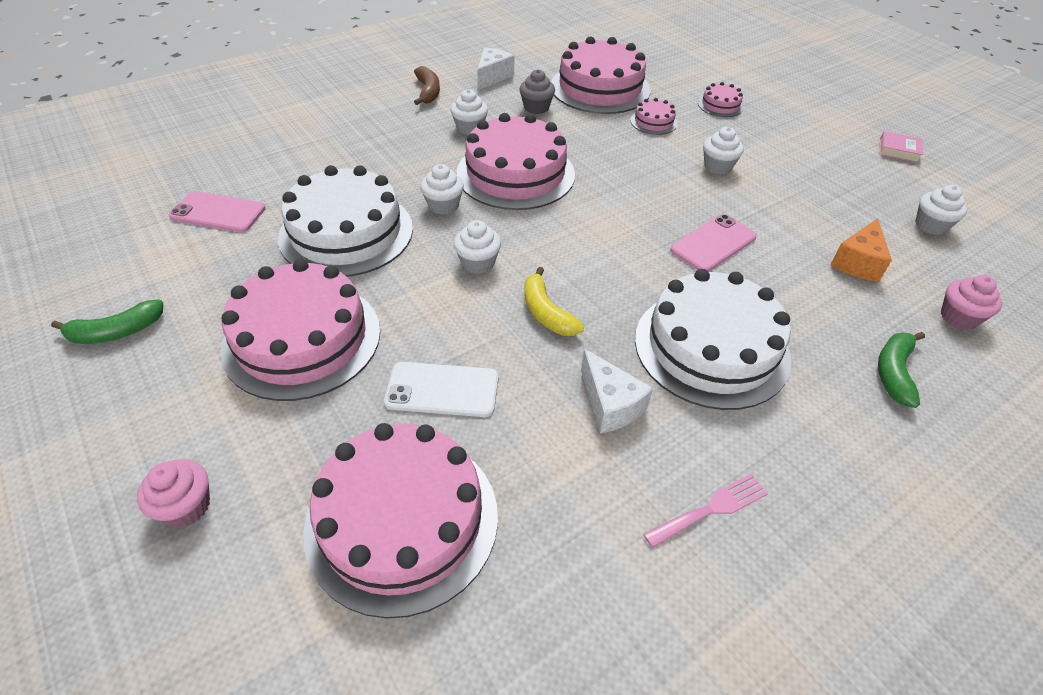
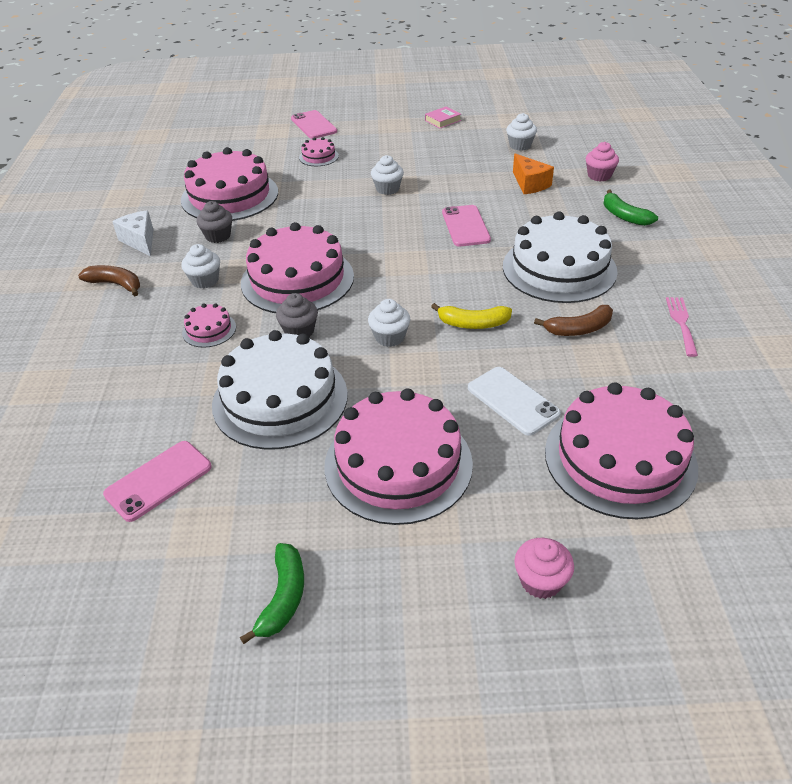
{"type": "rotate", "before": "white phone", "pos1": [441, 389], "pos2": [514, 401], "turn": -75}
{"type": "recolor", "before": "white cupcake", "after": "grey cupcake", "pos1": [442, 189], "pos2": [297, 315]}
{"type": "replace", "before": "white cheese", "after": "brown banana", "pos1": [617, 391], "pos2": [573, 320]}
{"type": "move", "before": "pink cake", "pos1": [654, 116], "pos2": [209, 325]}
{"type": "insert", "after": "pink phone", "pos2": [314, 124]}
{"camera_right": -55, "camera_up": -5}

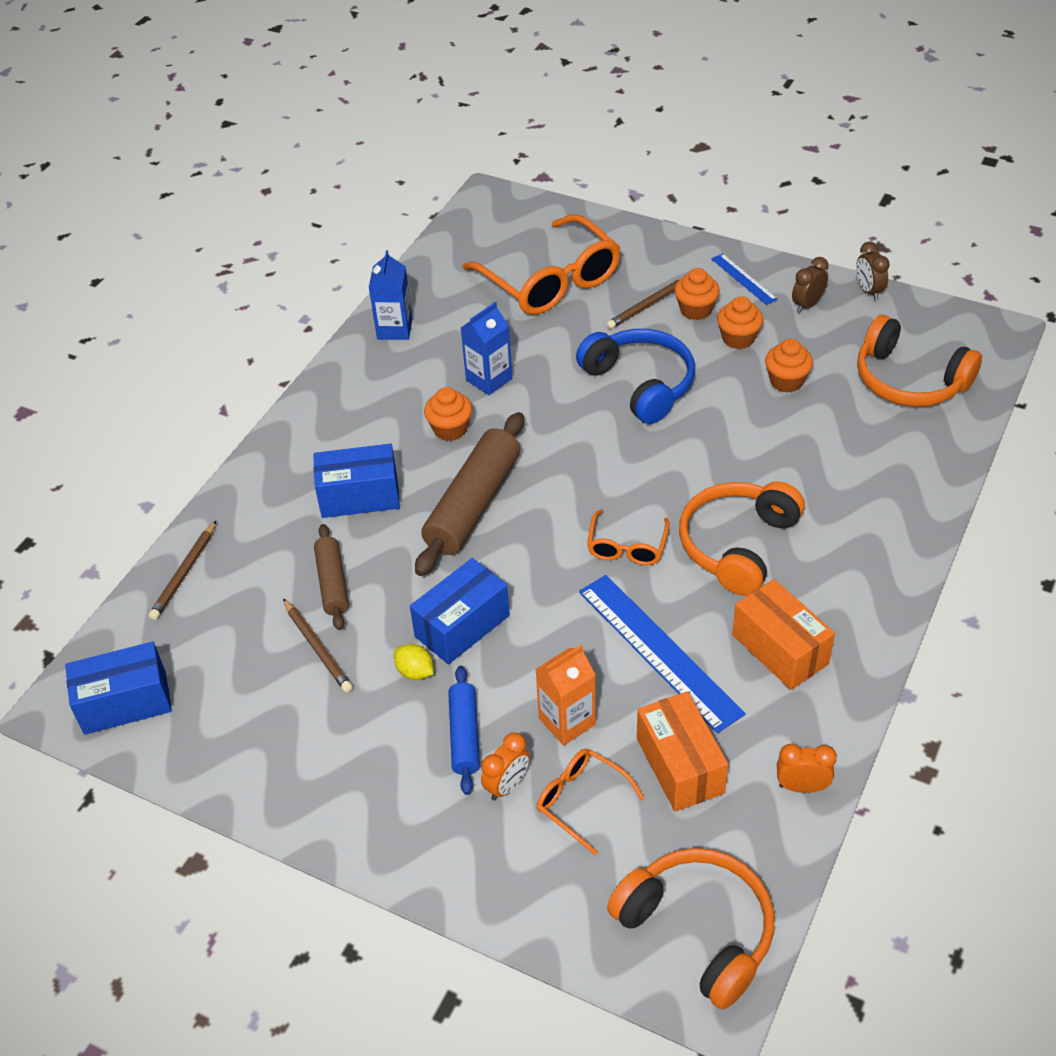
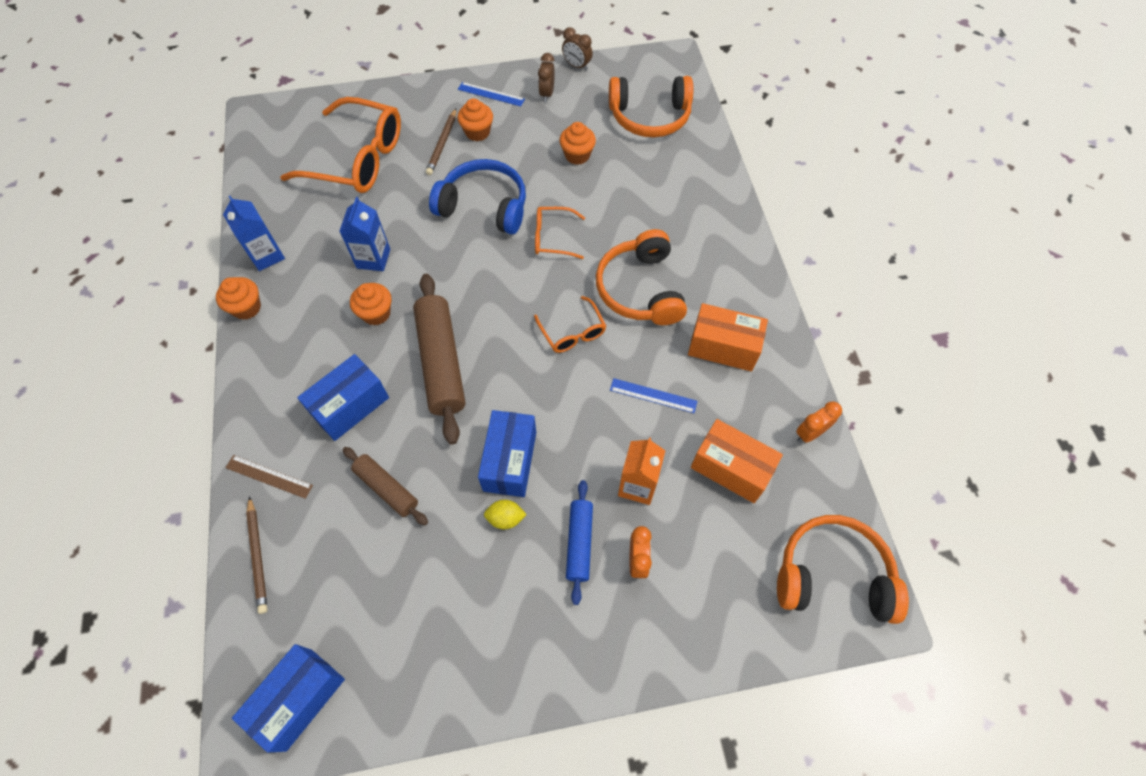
{"type": "delete", "before": "brown pencil", "pos1": [318, 645]}
{"type": "rotate", "before": "blue rolling pin", "pos1": [464, 730], "pos2": [579, 542], "turn": 45}
{"type": "move", "before": "orange glasses", "pos1": [591, 802], "pos2": [560, 233]}
{"type": "resize", "before": "blue ruler", "pos1": [662, 654], "pos2": [653, 395], "scale": 0.51}
{"type": "move", "before": "orange cupcake", "pos1": [740, 322], "pos2": [238, 298]}
{"type": "insert", "after": "brown ruler", "pos2": [269, 477]}
{"camera_right": -40, "camera_up": 15}

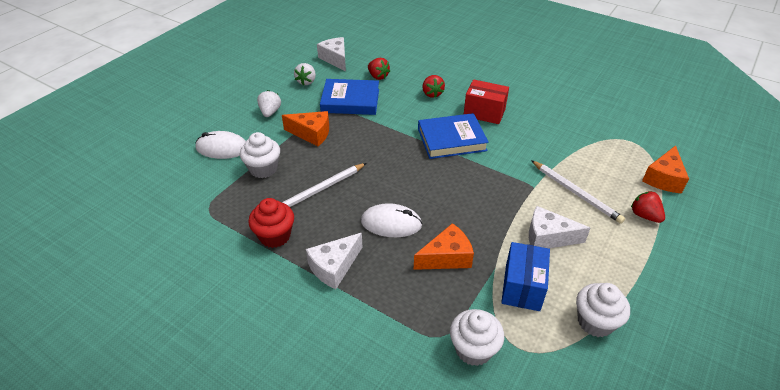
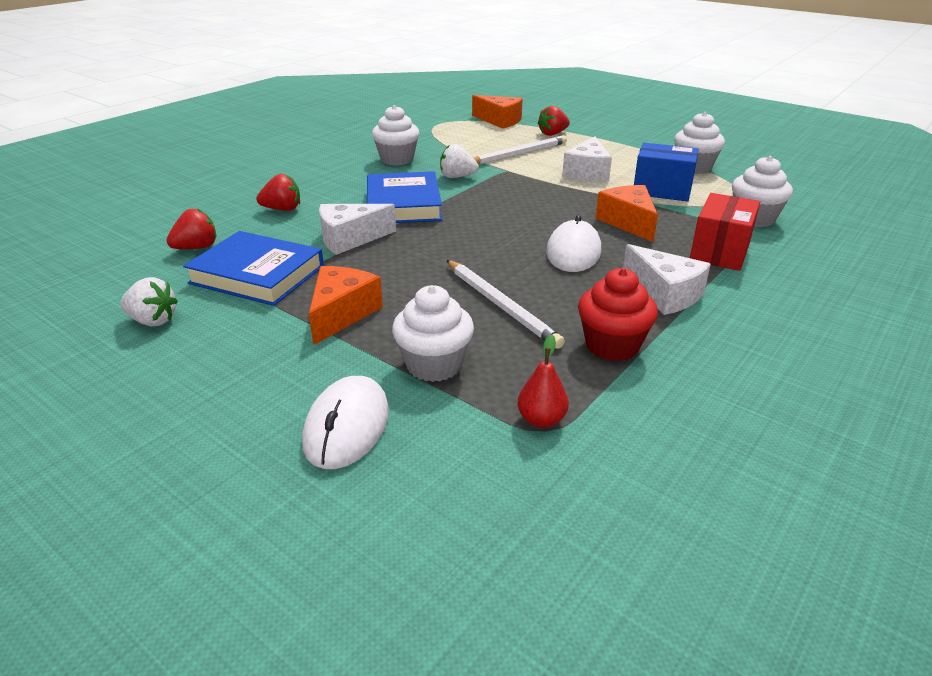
{"type": "move", "before": "white strawberry", "pos1": [269, 103], "pos2": [459, 161]}
{"type": "move", "before": "white cheese", "pos1": [331, 54], "pos2": [357, 229]}
{"type": "rotate", "before": "blue book", "pos1": [349, 97], "pos2": [253, 268], "turn": -75}
{"type": "move", "before": "red box", "pos1": [486, 101], "pos2": [725, 232]}
{"type": "insert", "after": "white cupcake", "pos2": [396, 135]}
{"type": "insert", "after": "red pear", "pos2": [543, 381]}
{"camera_right": -85, "camera_up": -10}

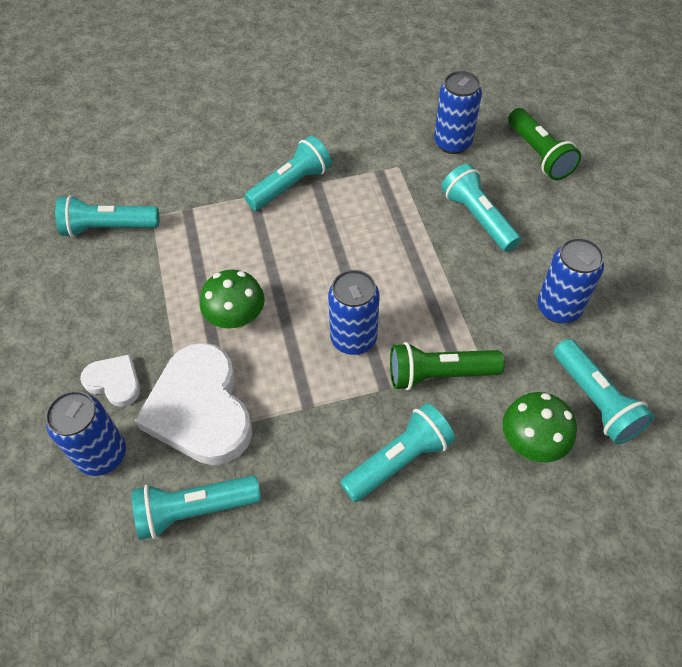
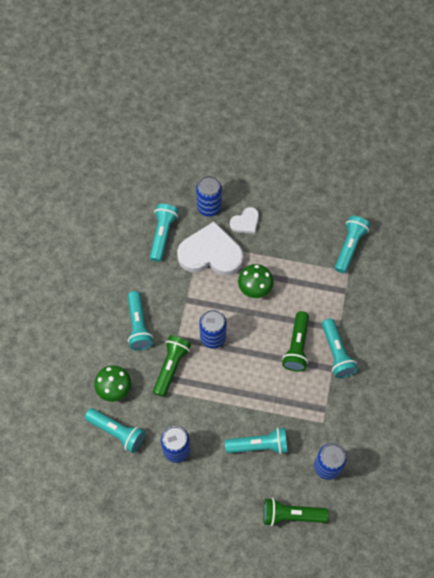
{"type": "rotate", "before": "turquoise flashlight", "pos1": [604, 391], "pos2": [115, 430], "turn": -150}
{"type": "insert", "after": "green flashlight", "pos2": [295, 341]}
{"camera_right": 115, "camera_up": 10}

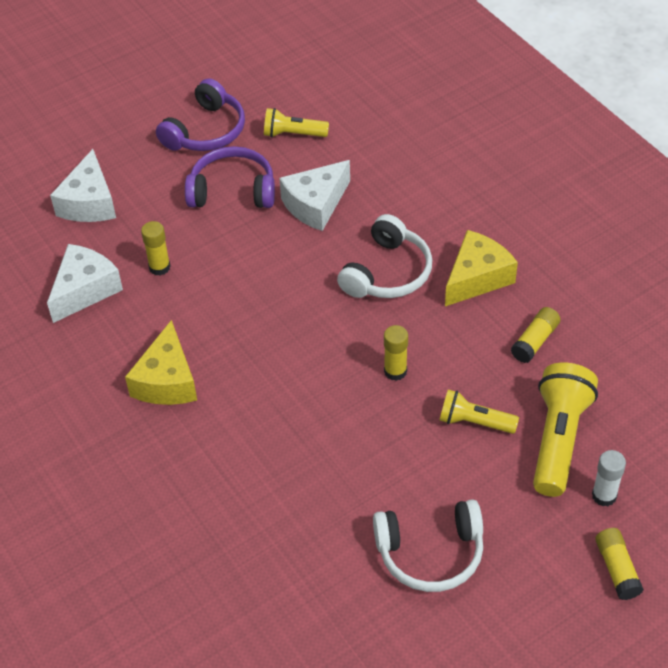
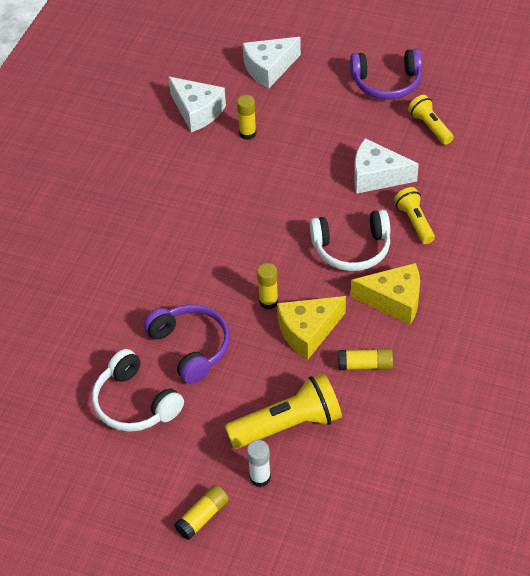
{"type": "rotate", "before": "white cheese", "pos1": [85, 283], "pos2": [197, 104], "turn": 45}
{"type": "move", "before": "yellow cheese", "pos1": [161, 362], "pos2": [311, 328]}
{"type": "move", "before": "purple headphones", "pos1": [230, 177], "pos2": [187, 344]}
{"type": "move", "before": "yellow flashlight", "pos1": [479, 411], "pos2": [414, 215]}
{"camera_right": 55, "camera_up": 0}

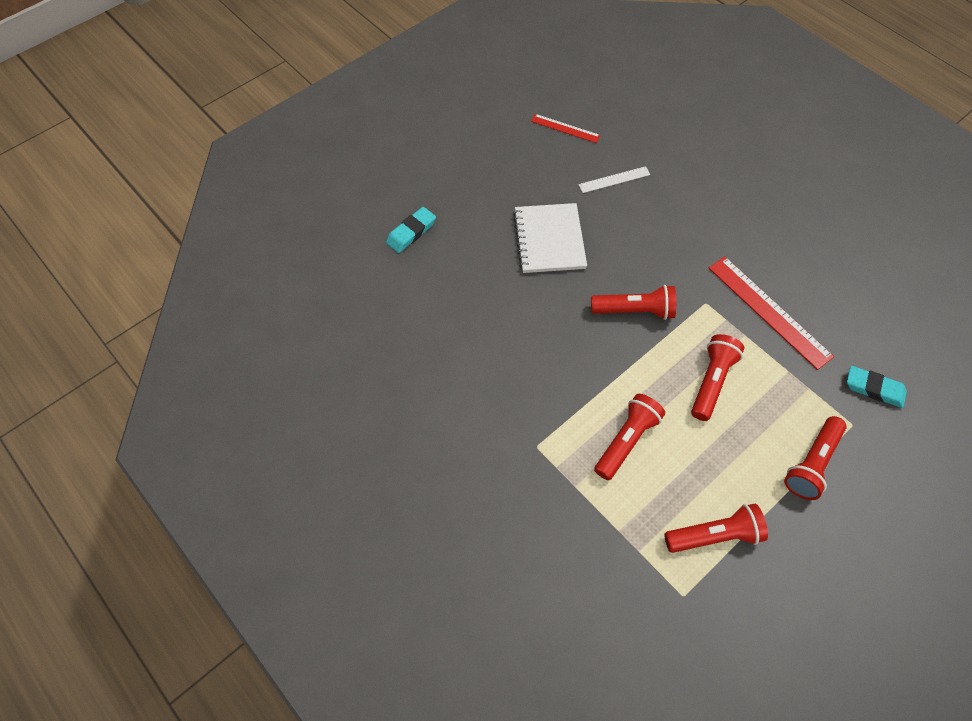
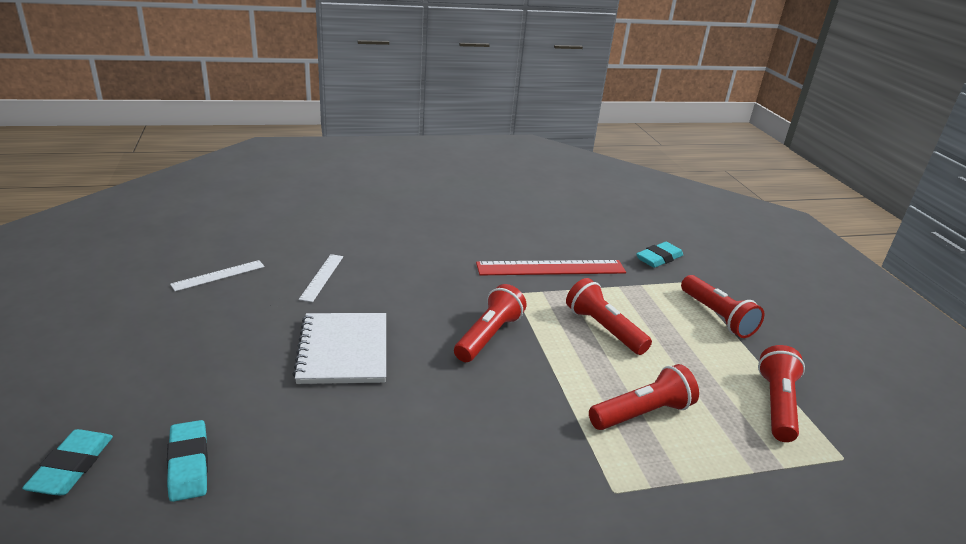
{"type": "rotate", "before": "white notebook", "pos1": [550, 238], "pos2": [339, 348], "turn": 60}
{"type": "recolor", "before": "red ruler", "after": "white ruler", "pos1": [565, 128], "pos2": [217, 275]}
{"type": "rotate", "before": "red flashlight", "pos1": [629, 437], "pos2": [644, 397], "turn": 90}
{"type": "insert", "after": "turquoise eraser", "pos2": [67, 462]}
{"camera_right": -65, "camera_up": -30}

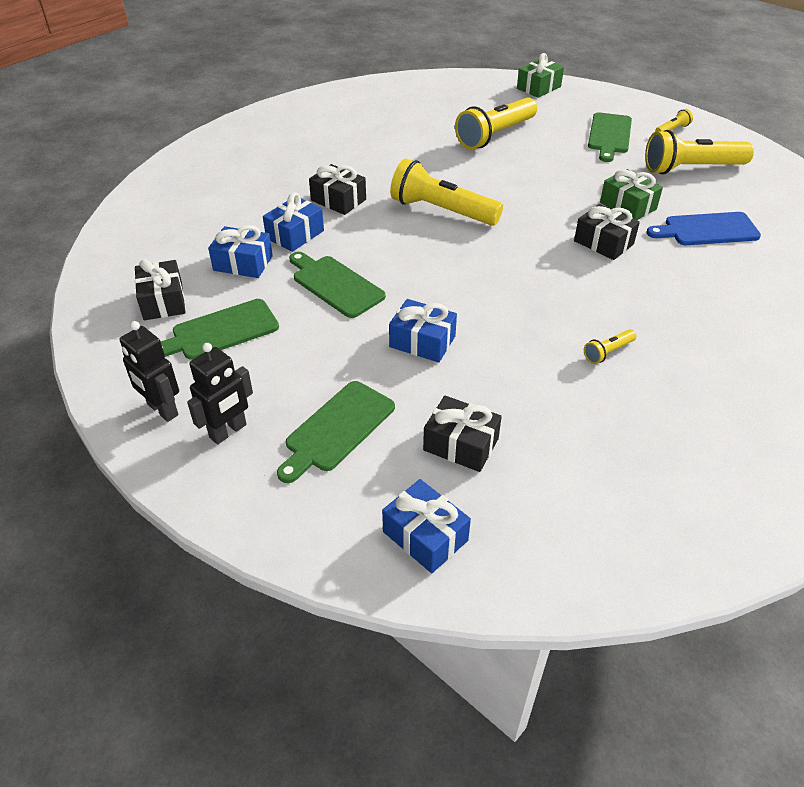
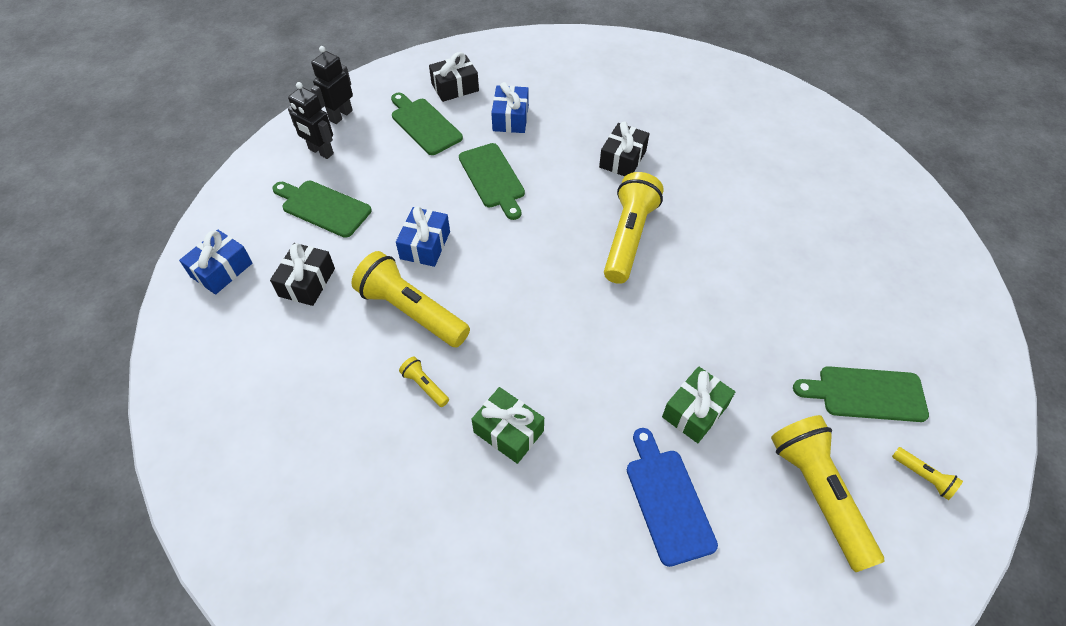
{"type": "delete", "before": "blue gift", "pos1": [293, 222]}
{"type": "rotate", "before": "green cutting board", "pos1": [337, 285], "pos2": [492, 181], "turn": 120}
{"type": "move", "before": "yellow flashlight", "pos1": [496, 123], "pos2": [410, 299]}
{"type": "move", "before": "green gift", "pos1": [540, 75], "pos2": [508, 425]}
{"type": "delete", "before": "black gift", "pos1": [607, 232]}
{"camera_right": 80, "camera_up": 10}

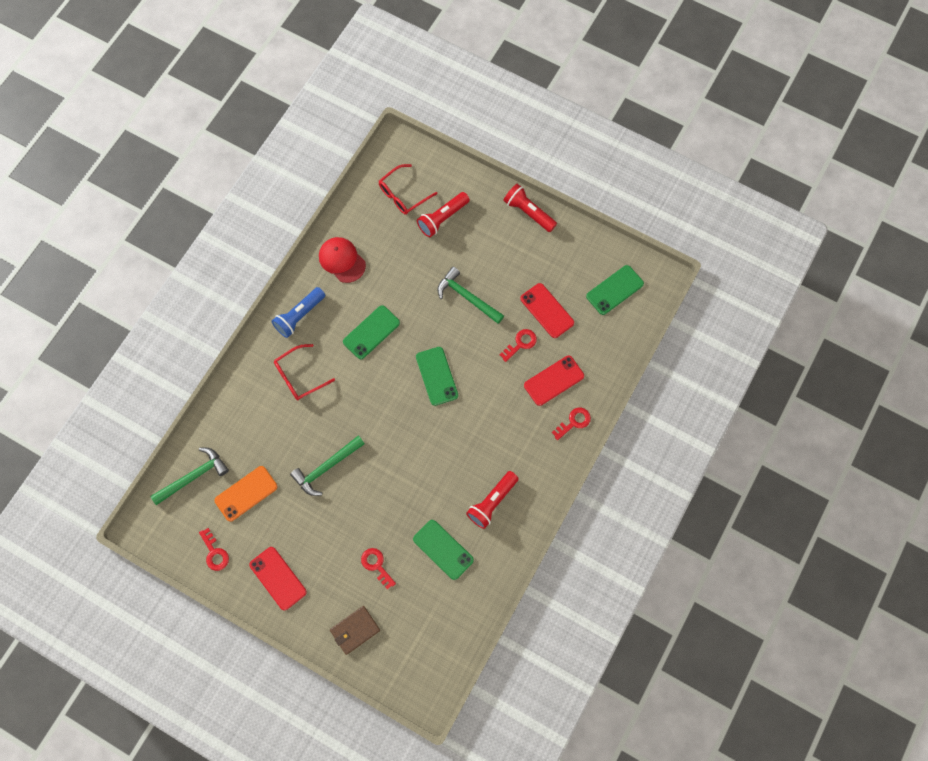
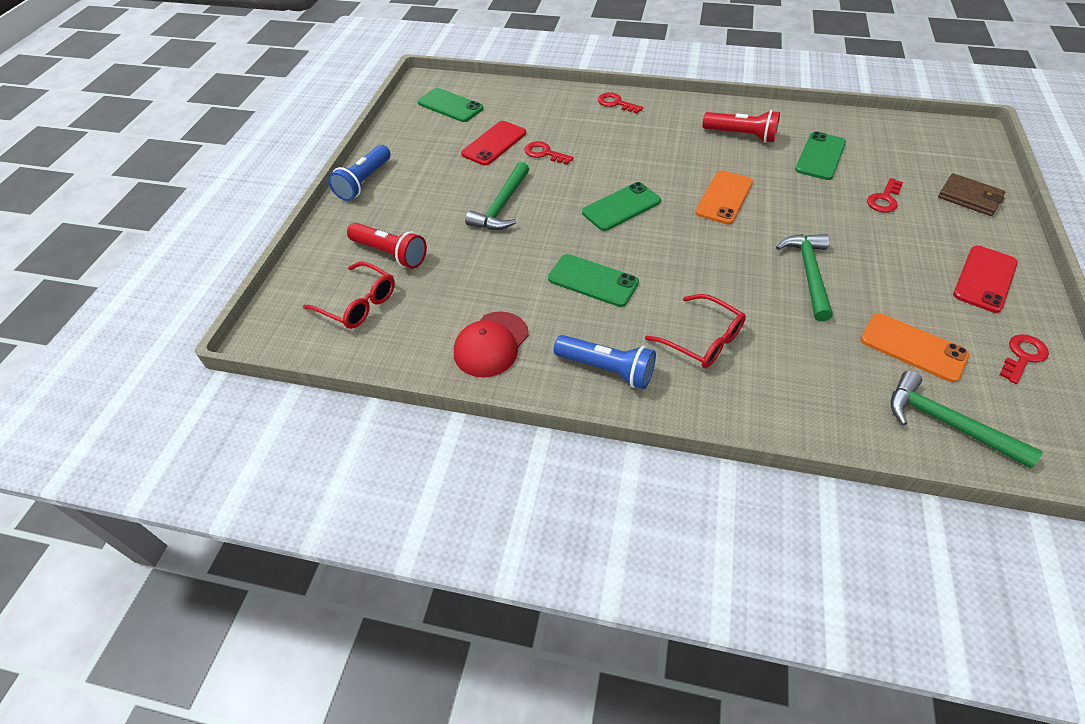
{"type": "rotate", "before": "green hammer", "pos1": [327, 465], "pos2": [804, 277], "turn": -120}
{"type": "recolor", "before": "red flashlight", "after": "blue flashlight", "pos1": [530, 208], "pos2": [359, 173]}
{"type": "delete", "before": "red phone", "pos1": [554, 381]}
{"type": "insert", "after": "orange phone", "pos2": [724, 197]}
{"camera_right": -105, "camera_up": -20}

